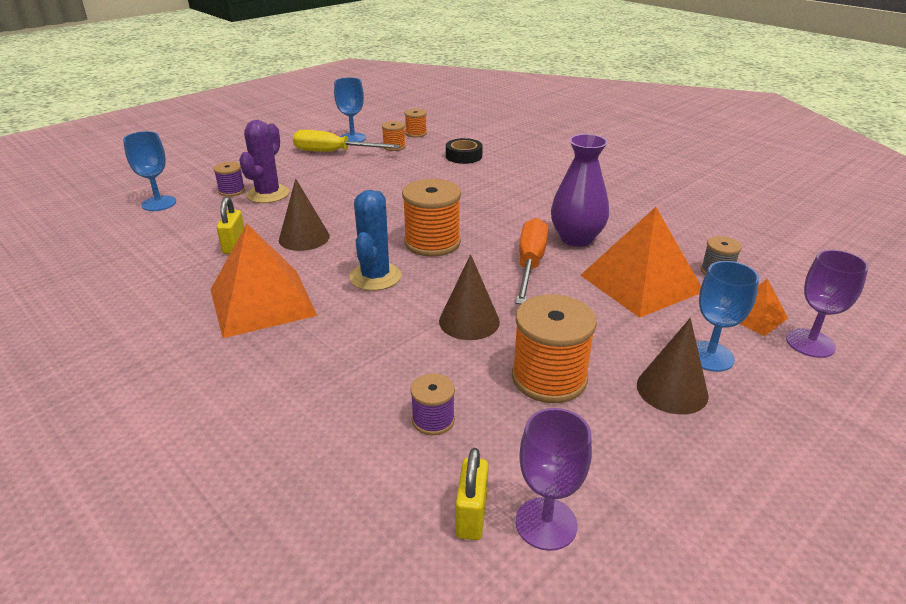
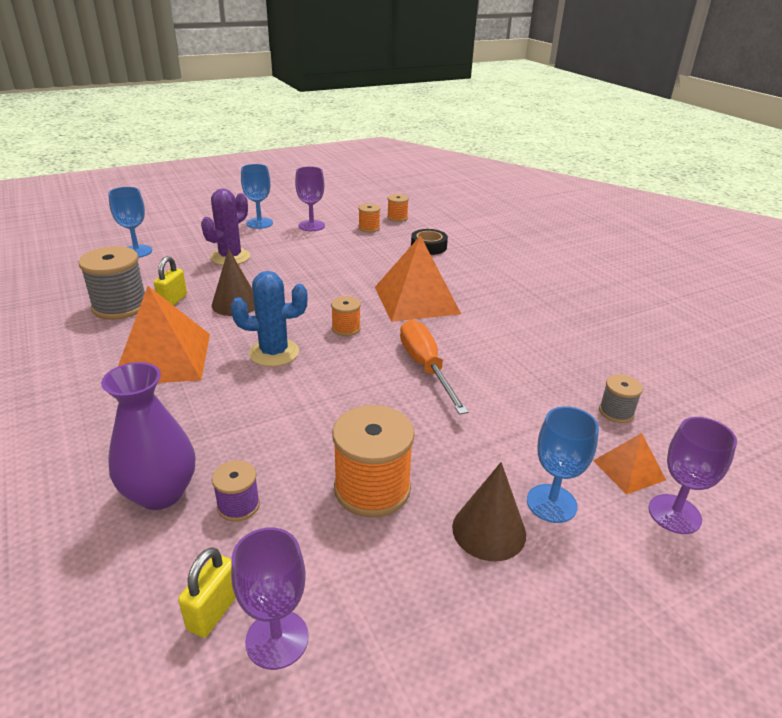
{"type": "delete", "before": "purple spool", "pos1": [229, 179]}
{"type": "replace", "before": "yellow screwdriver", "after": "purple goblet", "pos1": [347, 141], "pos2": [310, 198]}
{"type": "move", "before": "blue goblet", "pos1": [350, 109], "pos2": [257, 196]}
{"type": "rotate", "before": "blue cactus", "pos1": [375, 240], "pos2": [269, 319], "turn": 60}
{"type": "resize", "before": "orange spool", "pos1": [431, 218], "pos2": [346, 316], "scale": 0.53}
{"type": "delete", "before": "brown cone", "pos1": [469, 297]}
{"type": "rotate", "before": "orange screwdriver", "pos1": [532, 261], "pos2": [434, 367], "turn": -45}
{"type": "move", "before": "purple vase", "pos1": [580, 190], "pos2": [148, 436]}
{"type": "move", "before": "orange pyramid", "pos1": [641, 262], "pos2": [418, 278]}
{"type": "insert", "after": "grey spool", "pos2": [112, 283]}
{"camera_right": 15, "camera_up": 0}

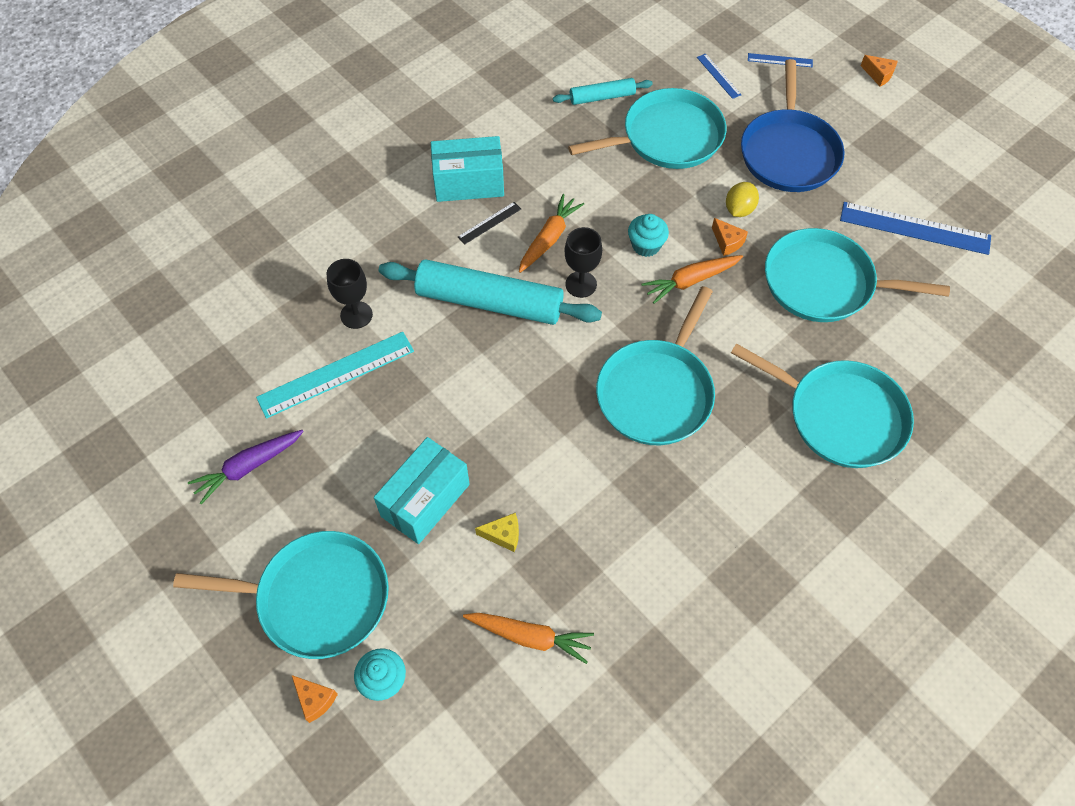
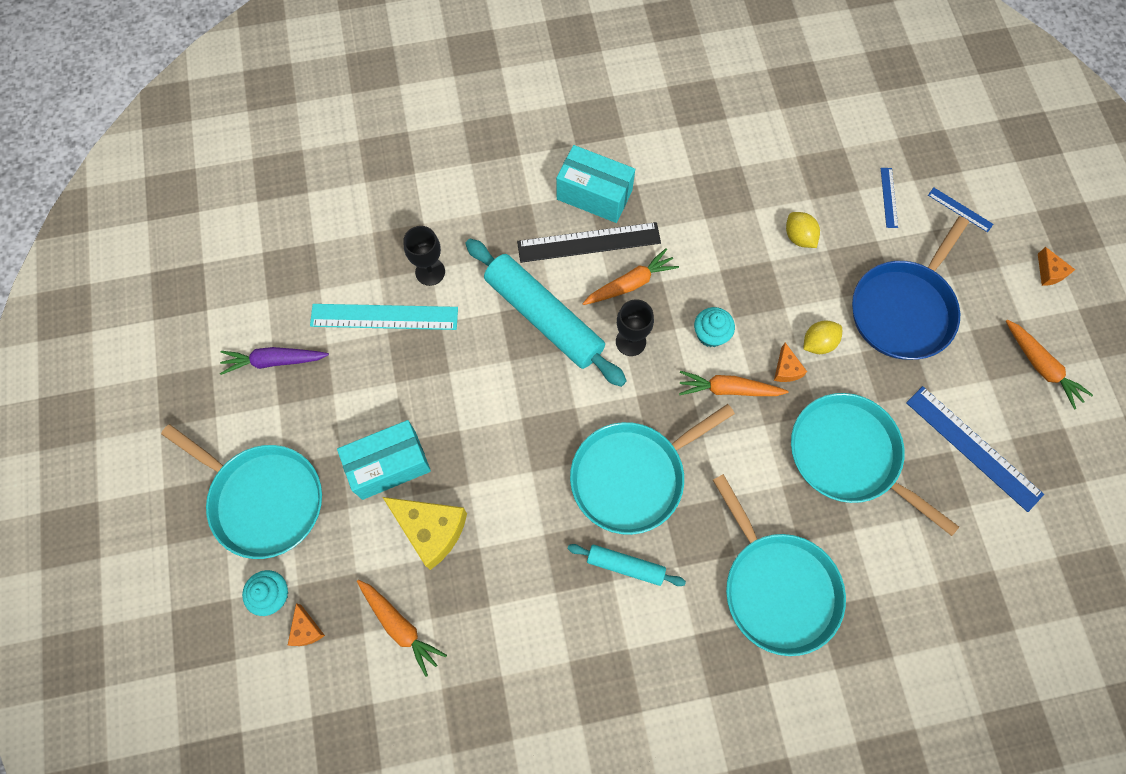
{"type": "move", "before": "orange cheese", "pos1": [315, 699], "pos2": [306, 624]}
{"type": "resize", "before": "black ruler", "pos1": [489, 223], "pos2": [589, 242], "scale": 2.05}
{"type": "resize", "before": "yellow cheese", "pos1": [497, 532], "pos2": [424, 533], "scale": 2.06}
{"type": "move", "before": "turquoise rolling pin", "pos1": [603, 91], "pos2": [627, 565]}
{"type": "replace", "before": "turquoise pan", "after": "yellow lemon", "pos1": [647, 128], "pos2": [803, 230]}
{"type": "insert", "after": "orange carrot", "pos2": [1049, 364]}
{"camera_right": 30, "camera_up": 10}

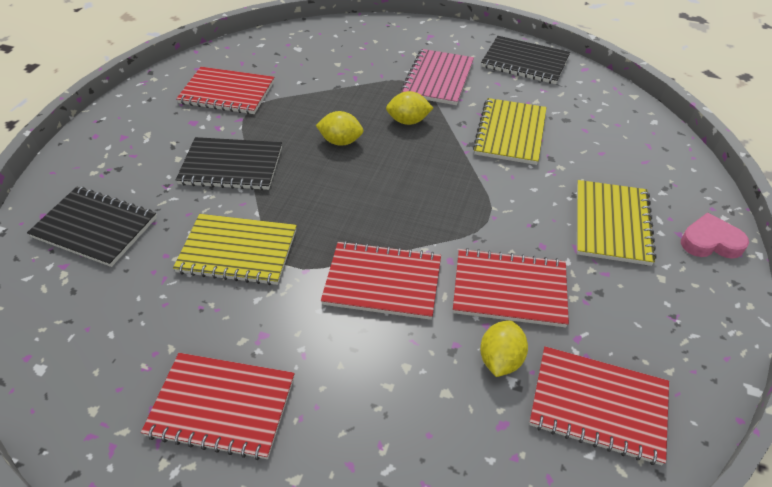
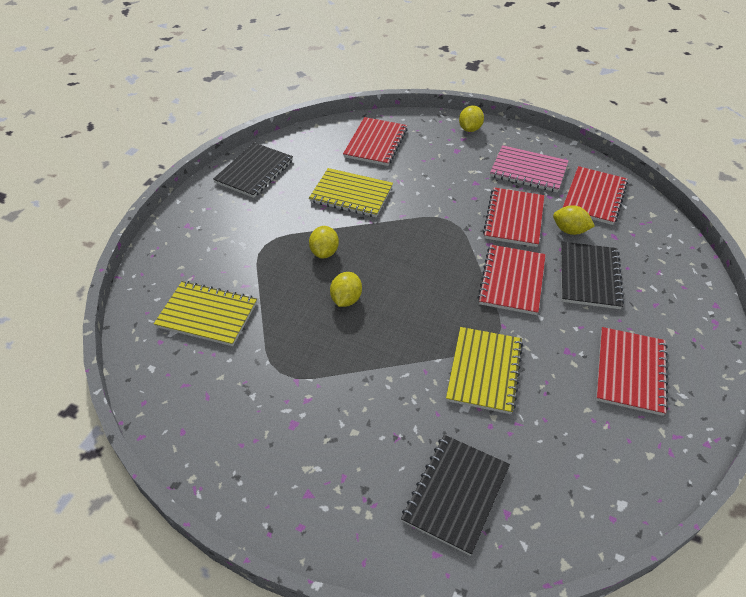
{"type": "move", "before": "red notebook", "pos1": [225, 90], "pos2": [375, 141]}
{"type": "move", "before": "black notebook", "pos1": [229, 163], "pos2": [592, 275]}
{"type": "move", "before": "pink notebook", "pos1": [437, 77], "pos2": [529, 168]}
{"type": "move", "before": "yellow notebook", "pos1": [617, 223], "pos2": [205, 313]}
{"type": "replace", "before": "pink heart", "after": "yellow lemon", "pos1": [715, 236], "pos2": [471, 118]}
{"camera_right": -85, "camera_up": 0}

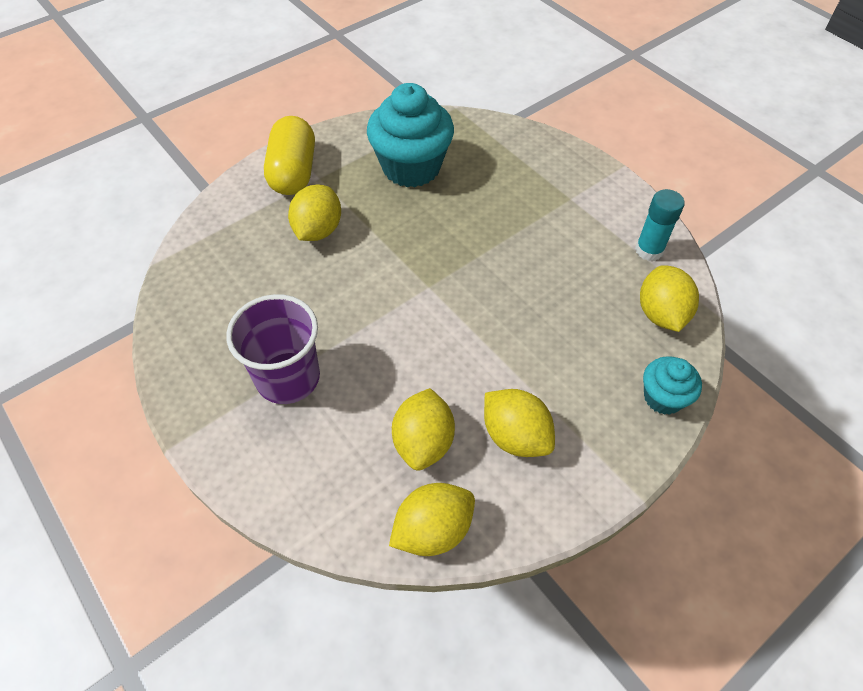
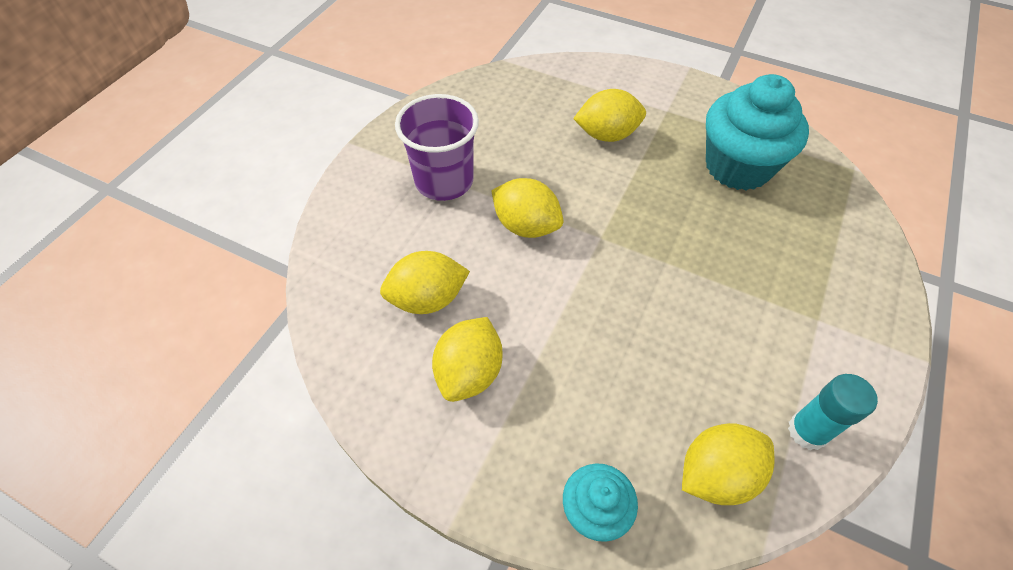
{"type": "delete", "before": "yellow capsule", "pos1": [289, 155]}
{"type": "move", "before": "yellow lemon", "pos1": [432, 519], "pos2": [527, 208]}
{"camera_right": 65, "camera_up": 0}

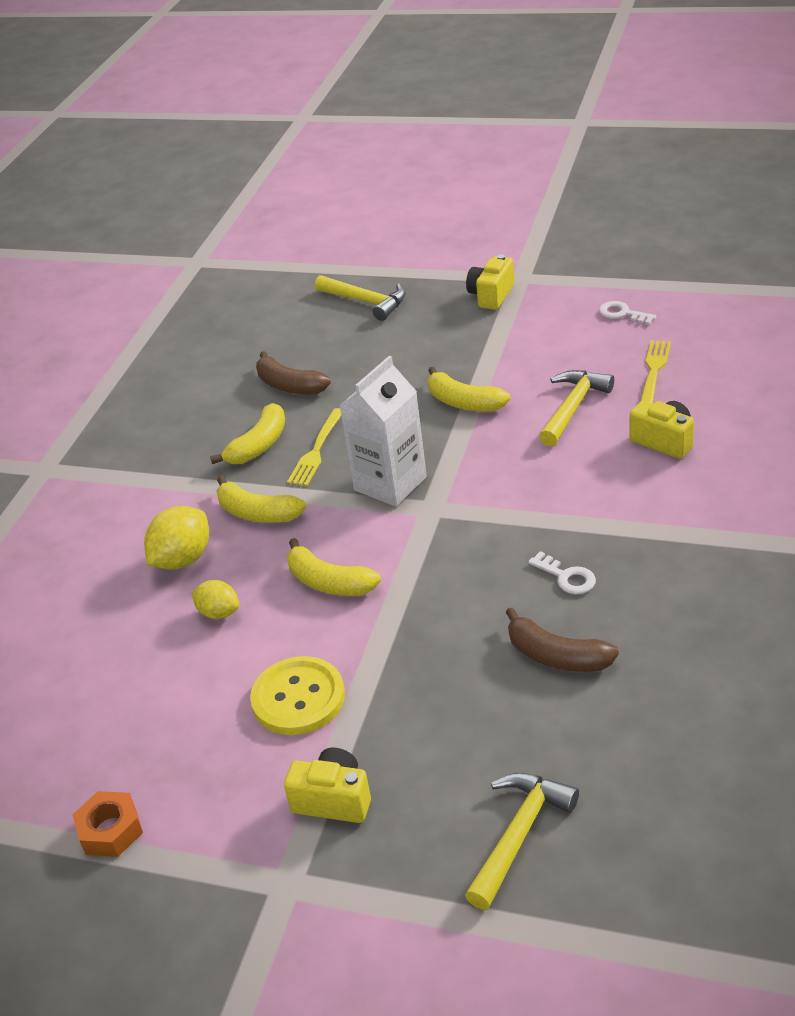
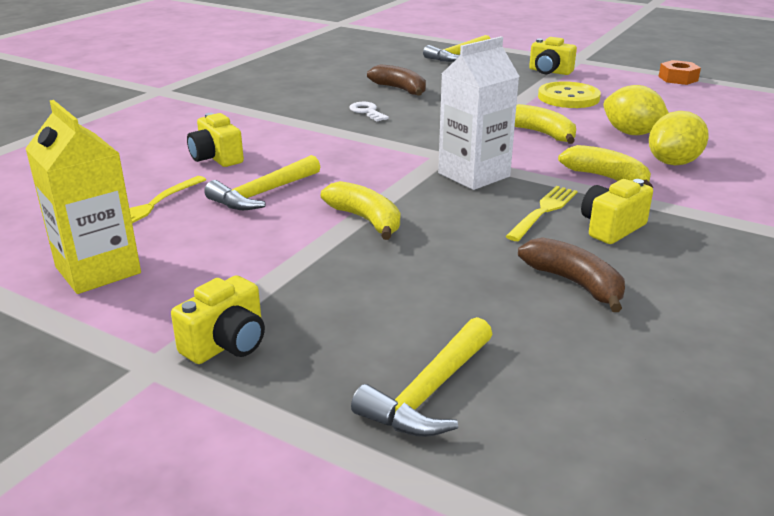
{"type": "resize", "before": "yellow lemon", "pos1": [215, 599], "pos2": [636, 110], "scale": 1.6}
{"type": "replace", "before": "yellow banana", "after": "yellow camera", "pos1": [247, 433], "pos2": [617, 211]}
{"type": "rotate", "before": "yellow hammer", "pos1": [360, 298], "pos2": [421, 377], "turn": -105}
{"type": "replace", "before": "white key", "after": "yellow carton", "pos1": [627, 313], "pos2": [83, 197]}
{"camera_right": -170, "camera_up": -10}

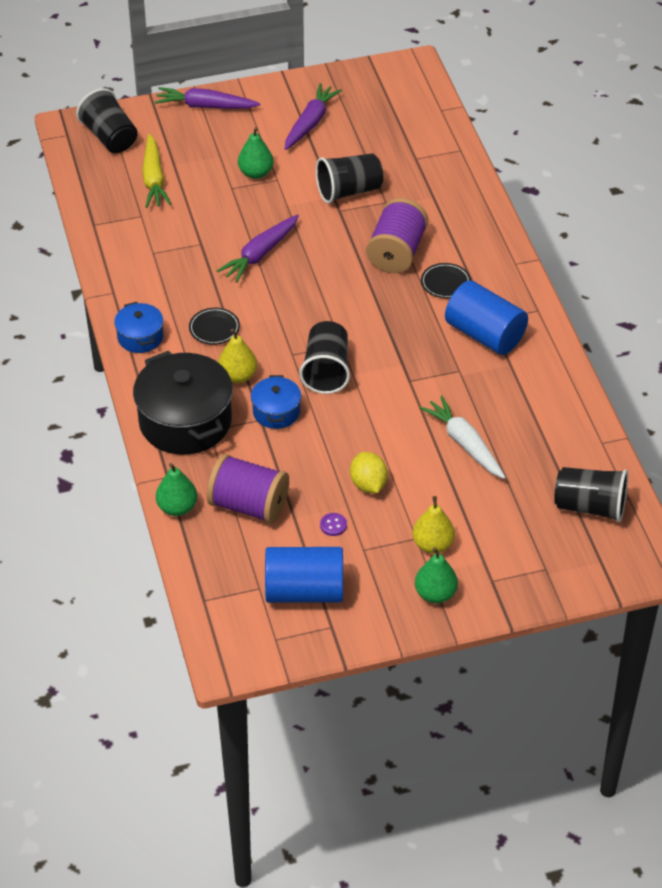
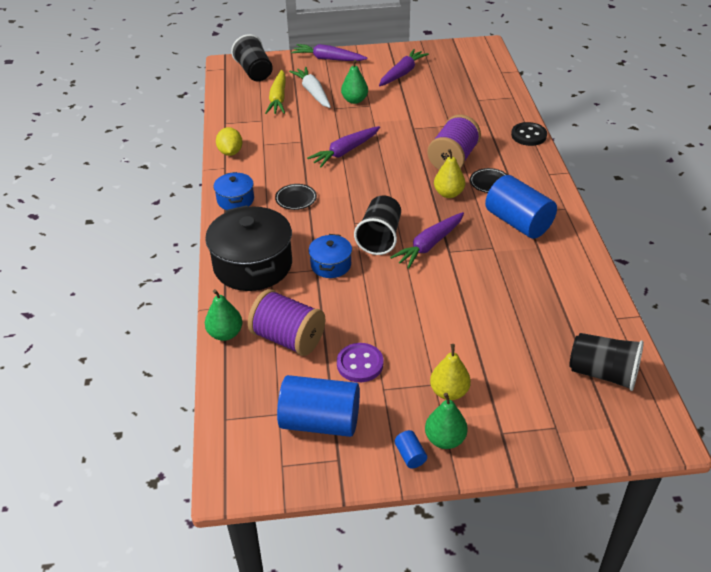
{"type": "move", "before": "yellow pear", "pos1": [237, 356], "pos2": [449, 173]}
{"type": "delete", "before": "black cup", "pos1": [349, 178]}
{"type": "resize", "before": "purple button", "pos1": [333, 524], "pos2": [360, 362], "scale": 1.88}
{"type": "move", "before": "yellow lemon", "pos1": [369, 472], "pos2": [229, 141]}
{"type": "move", "before": "white carrot", "pos1": [463, 437], "pos2": [310, 87]}
{"type": "insert", "after": "purple carrot", "pos2": [427, 240]}
{"type": "insert", "after": "blue cylinder", "pos2": [411, 449]}
{"type": "insert", "after": "black button", "pos2": [529, 134]}
{"camera_right": 10, "camera_up": -5}

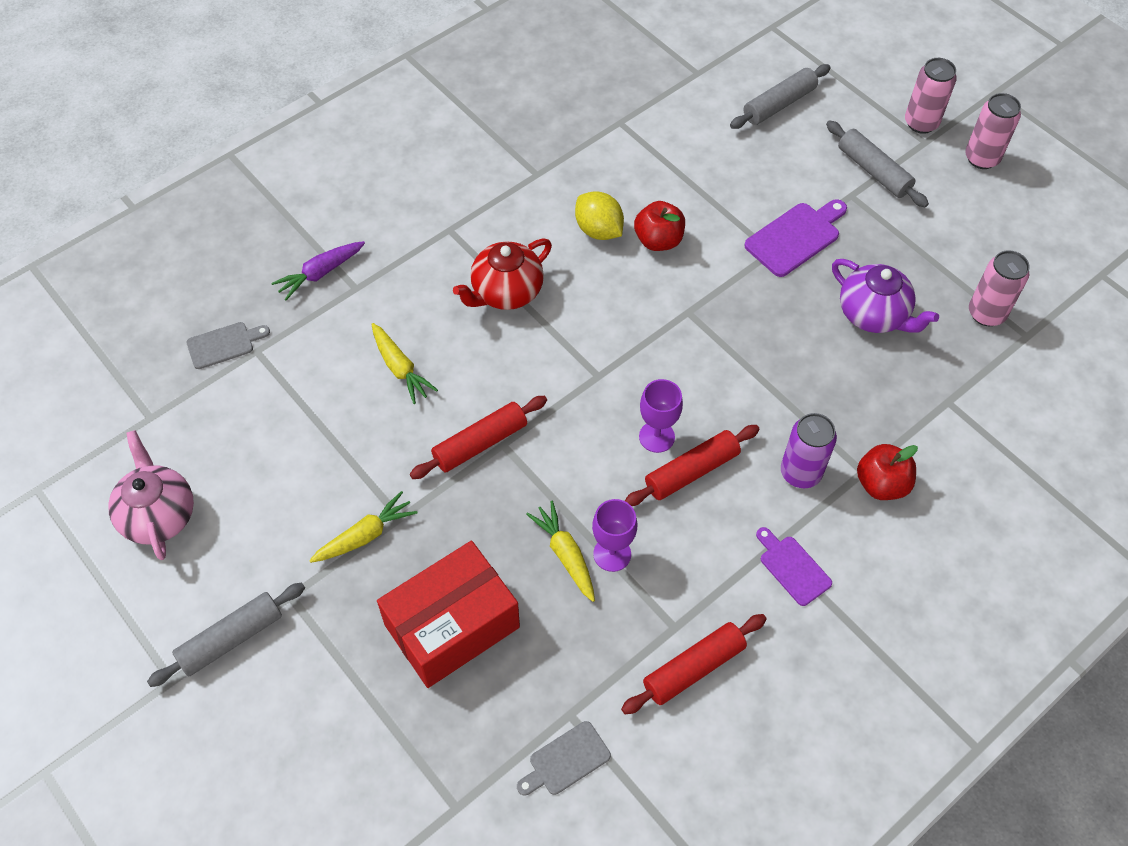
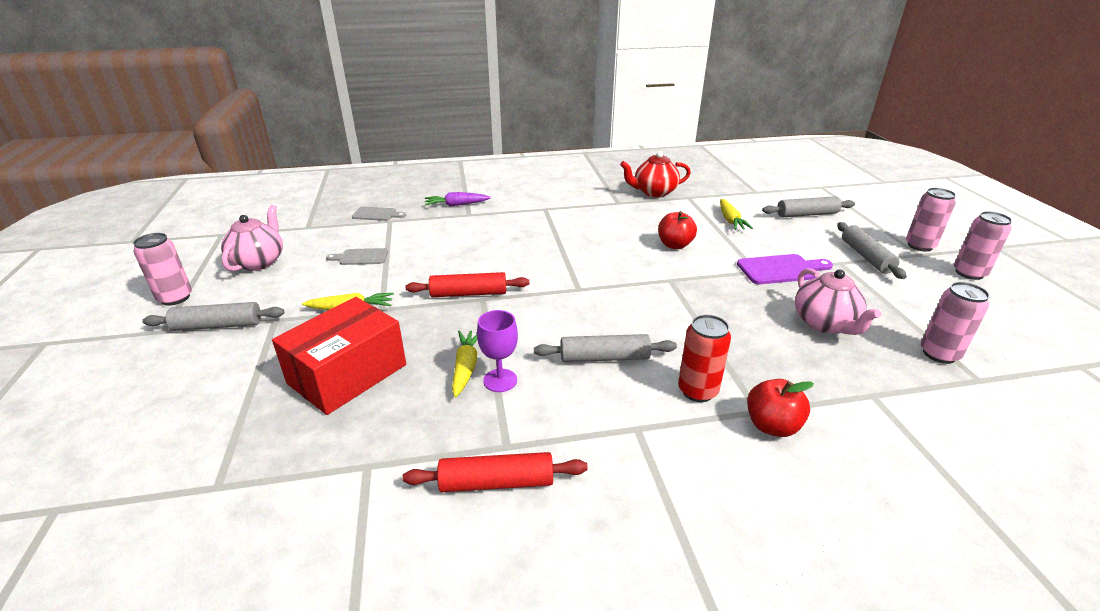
{"type": "move", "before": "yellow carrot", "pos1": [405, 363], "pos2": [736, 214]}
{"type": "rotate", "before": "red box", "pos1": [448, 614], "pos2": [339, 356], "turn": -45}
{"type": "move", "before": "red teapot", "pos1": [502, 274], "pos2": [655, 174]}
{"type": "move", "before": "grey cutting board", "pos1": [564, 758], "pos2": [357, 256]}
{"type": "delete", "before": "yellow lemon", "pos1": [599, 215]}
{"type": "recolor", "before": "red rolling pin", "after": "grey rolling pin", "pos1": [692, 465], "pos2": [605, 348]}
{"type": "delete", "before": "purple goblet", "pos1": [661, 416]}
{"type": "delete", "before": "purple cutting board", "pos1": [794, 566]}
{"type": "recolor", "before": "purple can", "after": "red can", "pos1": [809, 450], "pos2": [704, 358]}
{"type": "recolor", "before": "purple teapot", "after": "pink teapot", "pos1": [885, 296], "pos2": [838, 301]}
{"type": "insert", "after": "pink can", "pos2": [162, 269]}
{"camera_right": 30, "camera_up": -25}

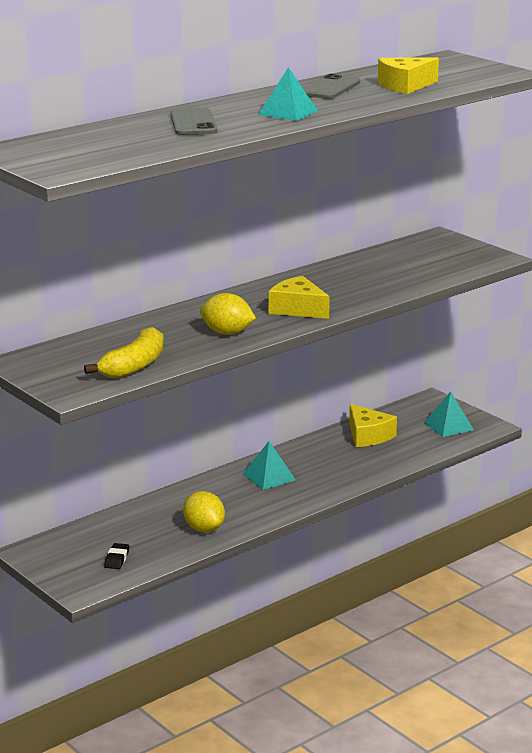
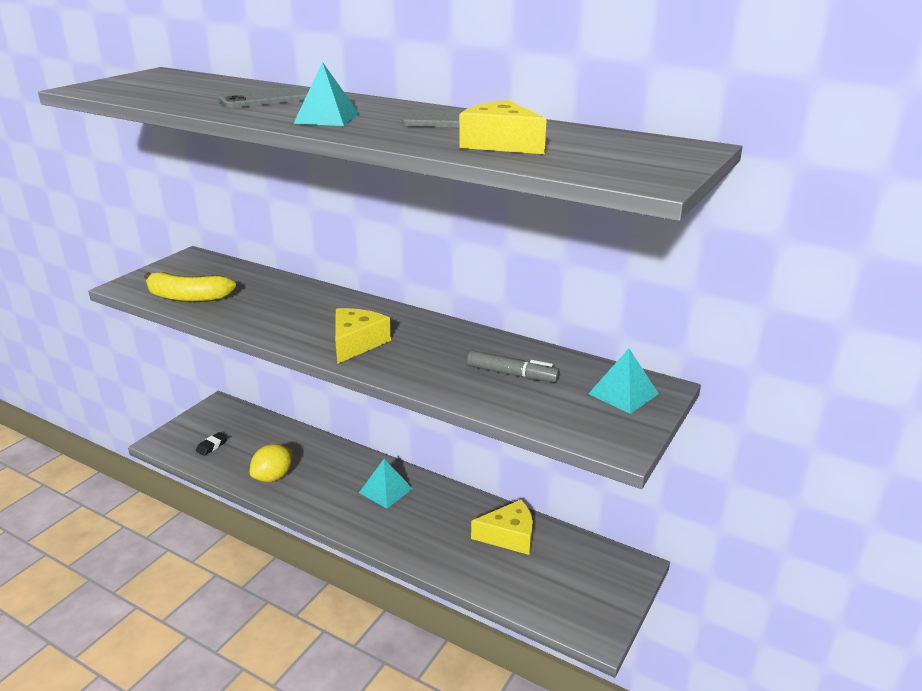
{"type": "rotate", "before": "black eraser", "pos1": [116, 556], "pos2": [212, 444], "turn": -45}
{"type": "delete", "before": "yellow lemon", "pos1": [228, 314]}
{"type": "rotate", "before": "yellow cheese", "pos1": [373, 425], "pos2": [502, 527], "turn": -135}
{"type": "move", "before": "turquoise pyramid", "pos1": [449, 414], "pos2": [623, 381]}
{"type": "insert", "after": "grey marker", "pos2": [513, 366]}
{"camera_right": 70, "camera_up": 5}

